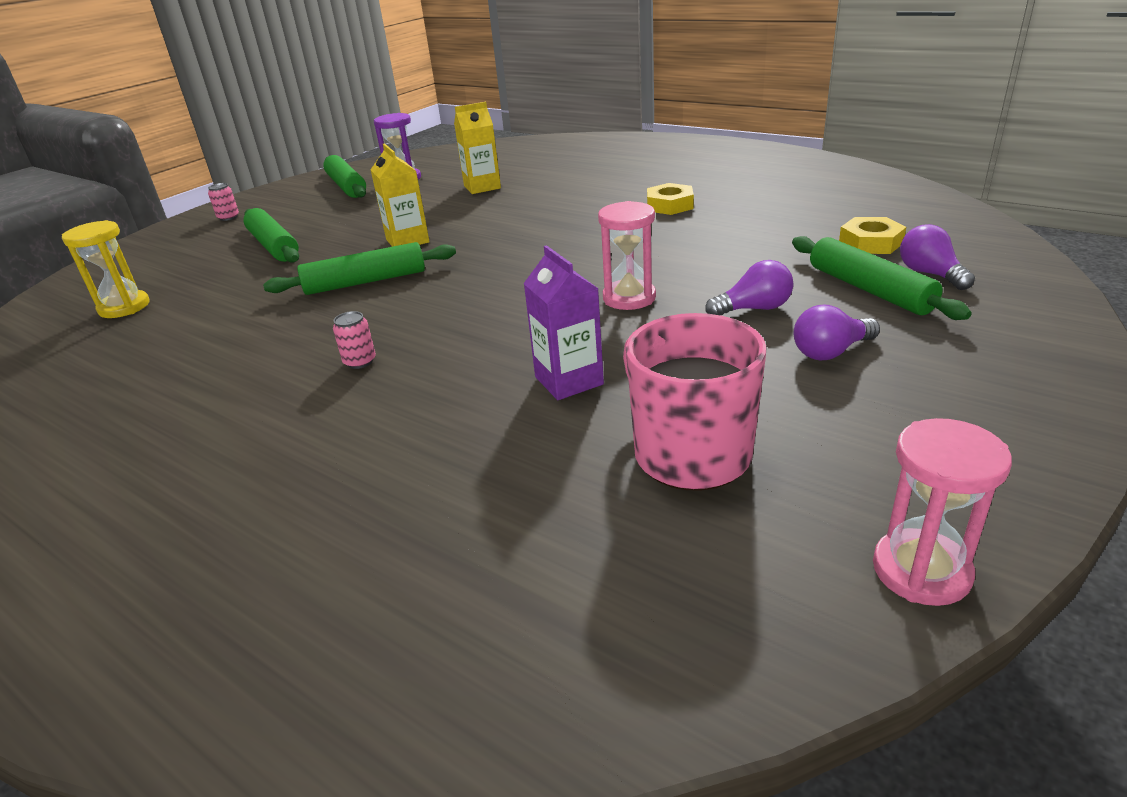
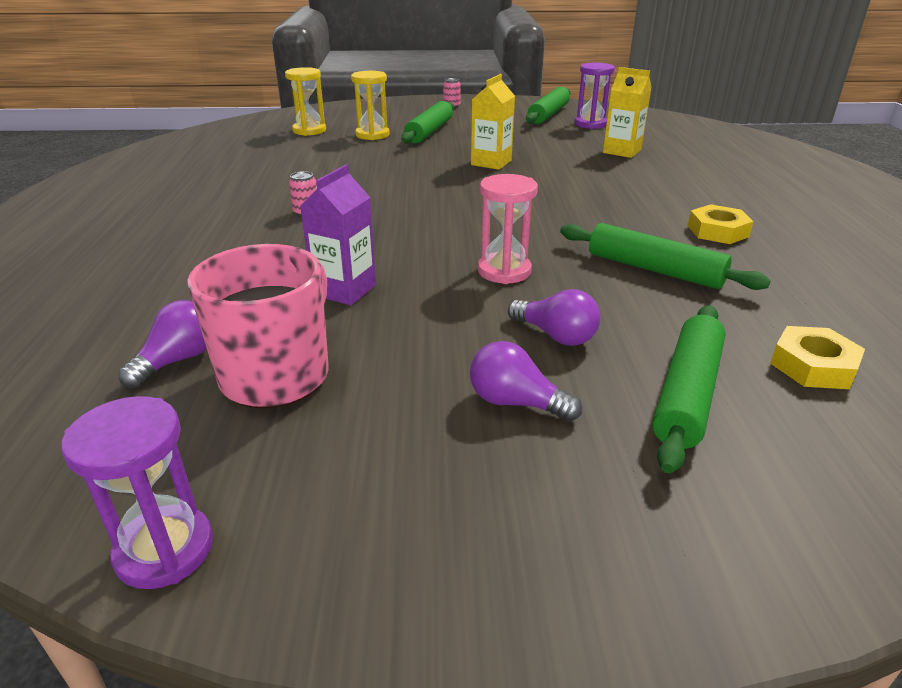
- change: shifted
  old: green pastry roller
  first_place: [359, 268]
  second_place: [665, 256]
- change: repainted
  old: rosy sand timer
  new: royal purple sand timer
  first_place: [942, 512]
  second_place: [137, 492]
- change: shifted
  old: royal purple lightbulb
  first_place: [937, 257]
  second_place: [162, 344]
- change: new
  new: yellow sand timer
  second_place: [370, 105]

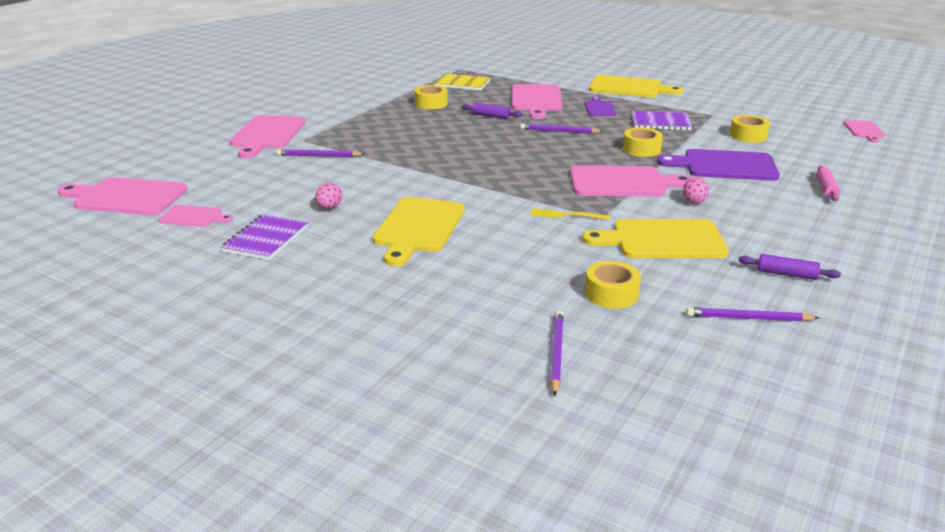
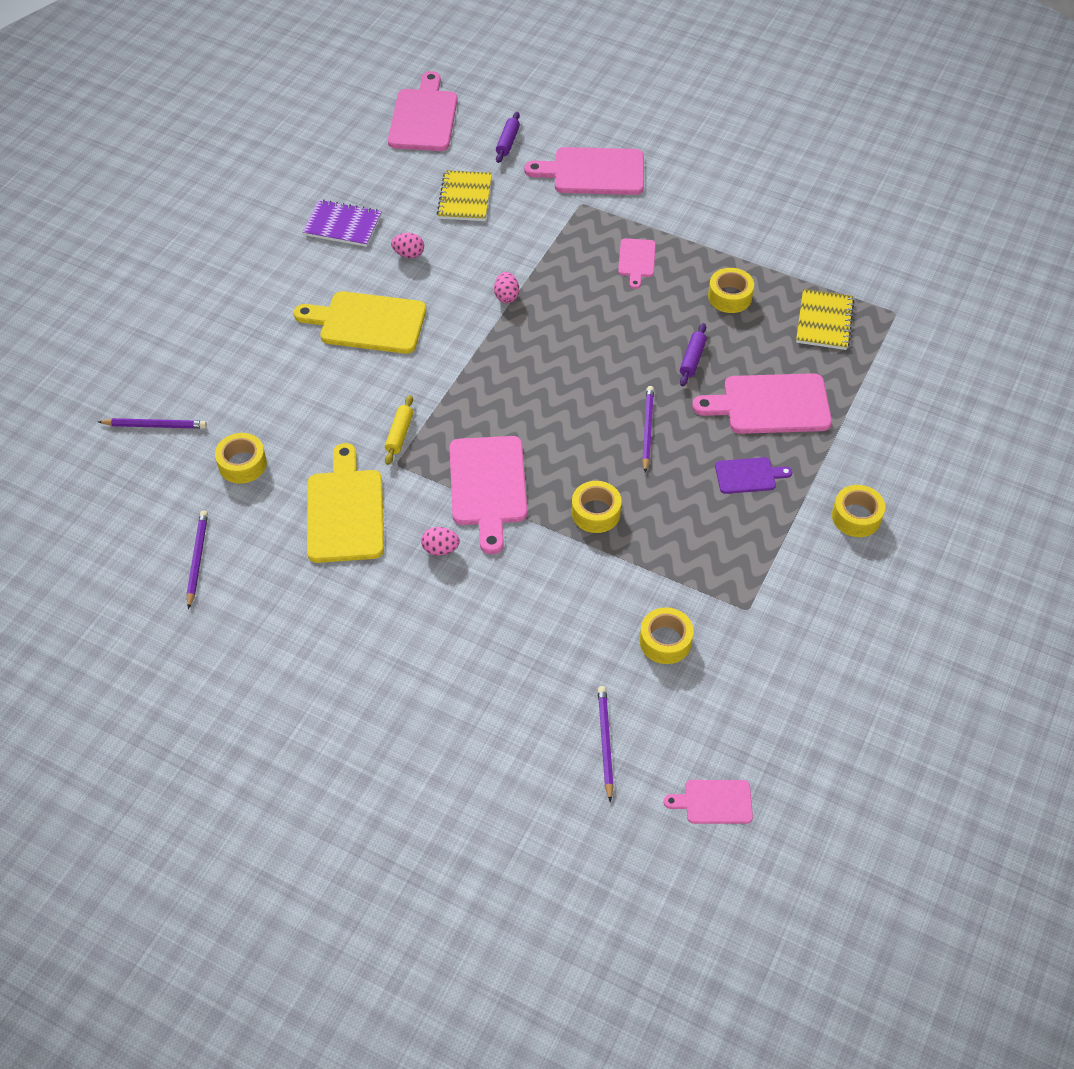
- change: shifted
  old: rosy bread board
  first_place: [196, 216]
  second_place: [637, 263]
- change: shifted
  old: royal purple lead pencil
  first_place: [320, 153]
  second_place: [606, 744]
- change: swapped
  old: yellow dinner fork
  new: yellow pastry roller
  first_place: [570, 214]
  second_place: [399, 430]
- change: swapped
  old: yellow bread board
  new: yellow roll of tape
  first_place: [636, 86]
  second_place: [858, 511]
- change: gone
  old: royal purple notebook
  first_place: [662, 121]
- change: gone
  old: royal purple bread board
  first_place: [718, 165]
- change: shifted
  old: royal purple pastry roller
  first_place: [789, 267]
  second_place: [508, 137]
- change: gone
  old: rosy pastry roller
  first_place: [828, 183]
- change: new
  new: yellow notebook
  second_place: [464, 195]
- change: new
  new: rosy egg
  second_place: [506, 287]

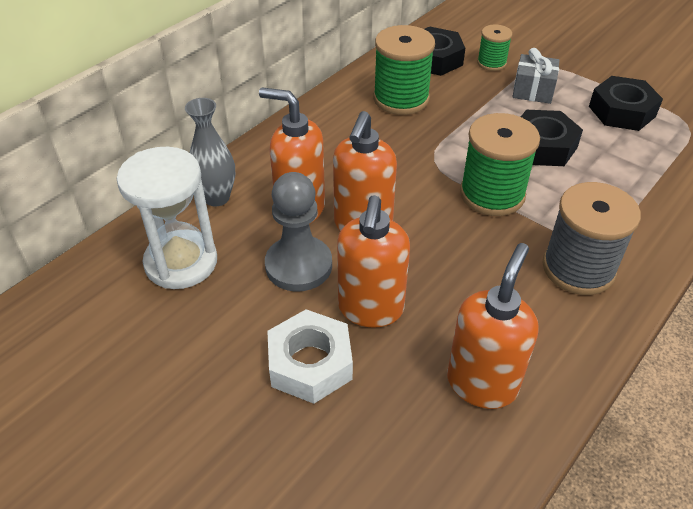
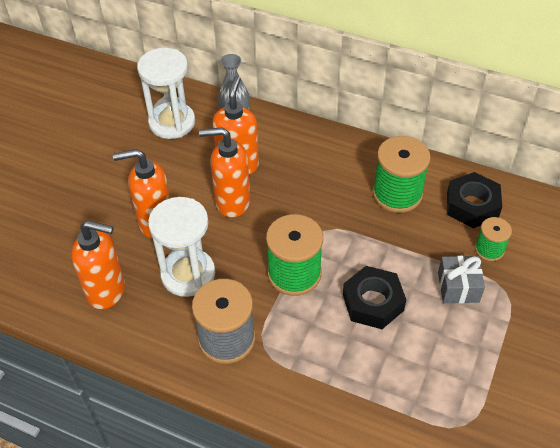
- change: gone
  old: grey game pawn
  first_place: [298, 232]
- change: gone
  old: pure white hex nut
  first_place: [310, 356]
- change: gone
  old: black hex nut
  first_place: [626, 103]
- change: new
  new: pure white sand timer
  second_place: [181, 247]

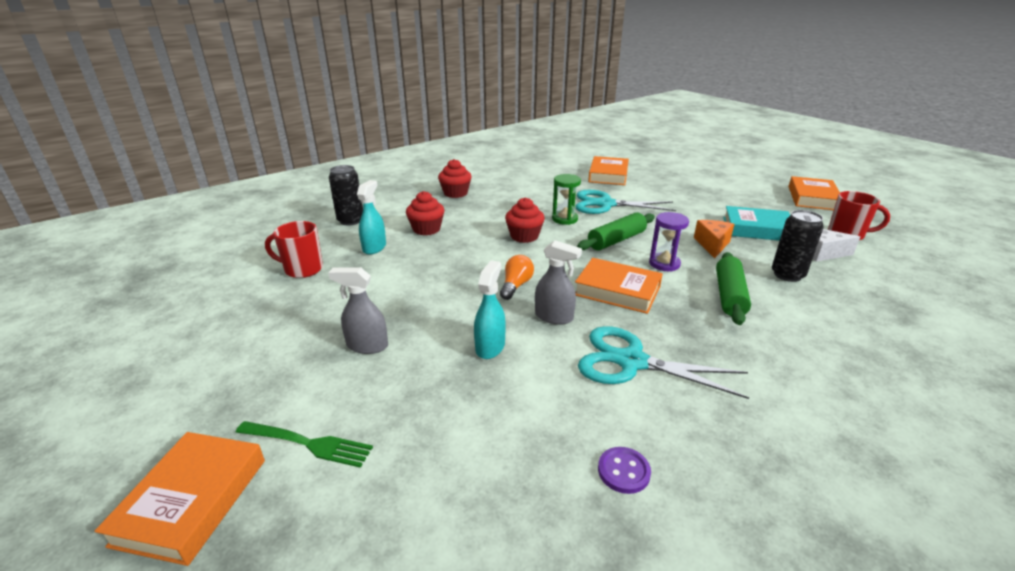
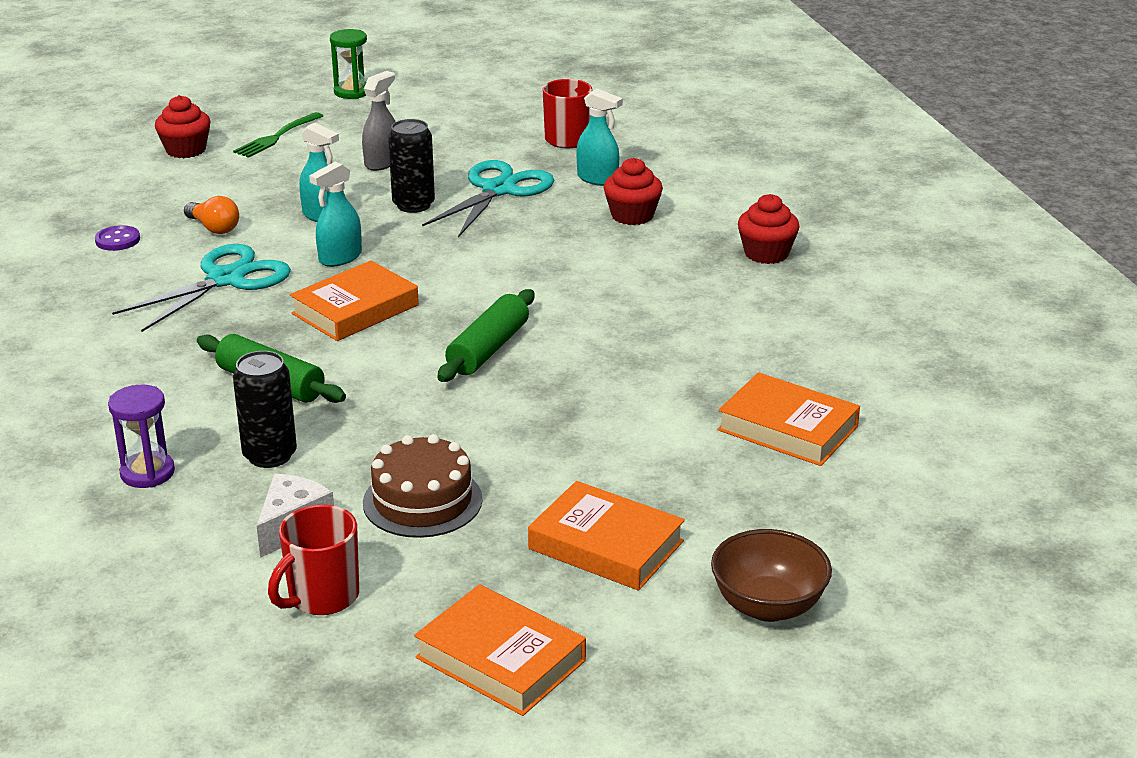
- change: shifted
  old: orange hardcover
  first_place: [180, 499]
  second_place: [606, 536]
- change: shifted
  old: black can
  first_place: [346, 195]
  second_place: [411, 166]
- change: shifted
  old: orange lightbulb
  first_place: [517, 277]
  second_place: [211, 215]
- change: shifted
  old: scarlet muffin
  first_place: [525, 220]
  second_place: [183, 126]
- change: repainted
  old: grey spray cleaner
  new: teal spray cleaner
  first_place: [558, 282]
  second_place: [335, 214]
- change: shifted
  old: green sand timer
  first_place: [566, 199]
  second_place: [348, 64]
- change: shifted
  old: teal shears
  first_place: [626, 202]
  second_place: [488, 199]
- change: rotated
  old: green pastry roller
  first_place: [616, 231]
  second_place: [485, 335]
  degrees: 45
- change: shifted
  old: royal purple sand timer
  first_place: [669, 242]
  second_place: [141, 436]
- change: gone
  old: orange cheese
  first_place: [714, 239]
- change: swapped
  old: teal hardcover
  new: russet cake
  first_place: [756, 223]
  second_place: [423, 486]
- change: new
  new: russet serving bowl
  second_place: [771, 575]

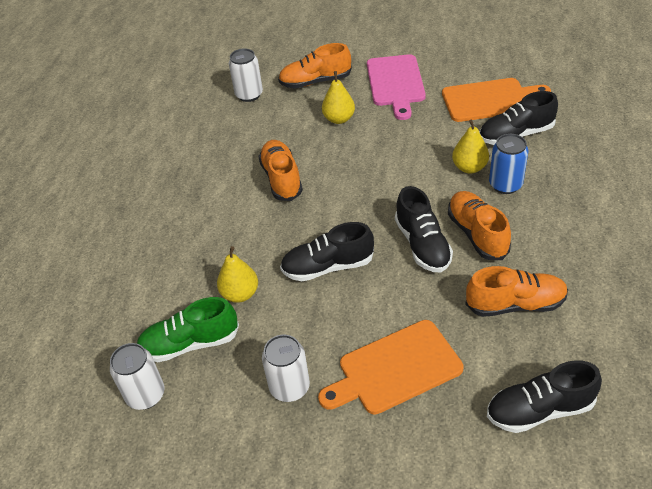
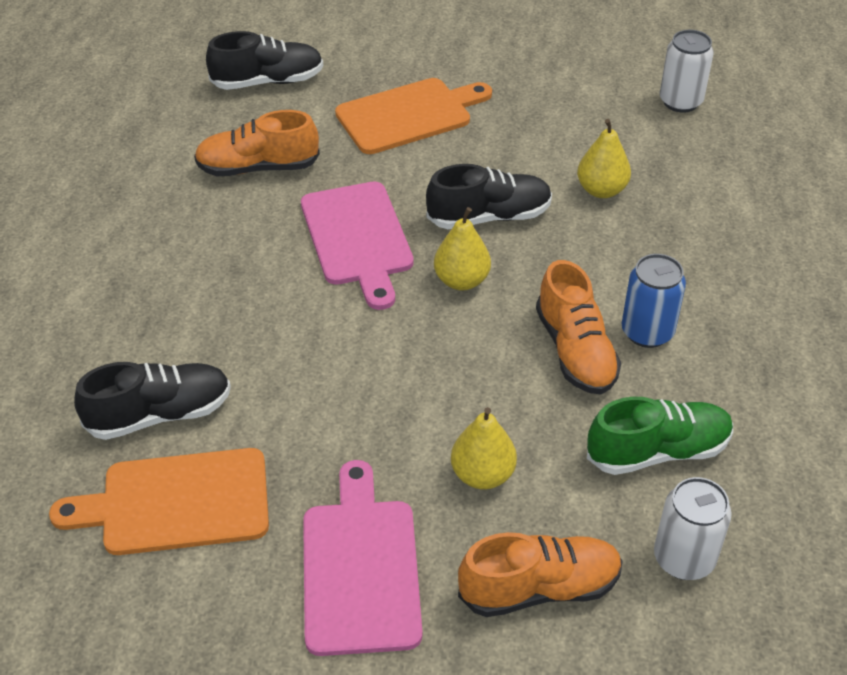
- change: shifted
  old: green sneaker
  first_place: [188, 329]
  second_place: [660, 436]
- change: gone
  old: pure white can
  first_place: [286, 368]
- change: swapped
  old: black sneaker
  new: rosy bread board
  first_place: [424, 229]
  second_place: [357, 246]
- change: gone
  old: orange sneaker
  first_place: [479, 225]
- change: shifted
  old: yellow pear fruit
  first_place: [470, 146]
  second_place: [462, 248]
- change: shifted
  old: blue can
  first_place: [509, 164]
  second_place: [654, 301]

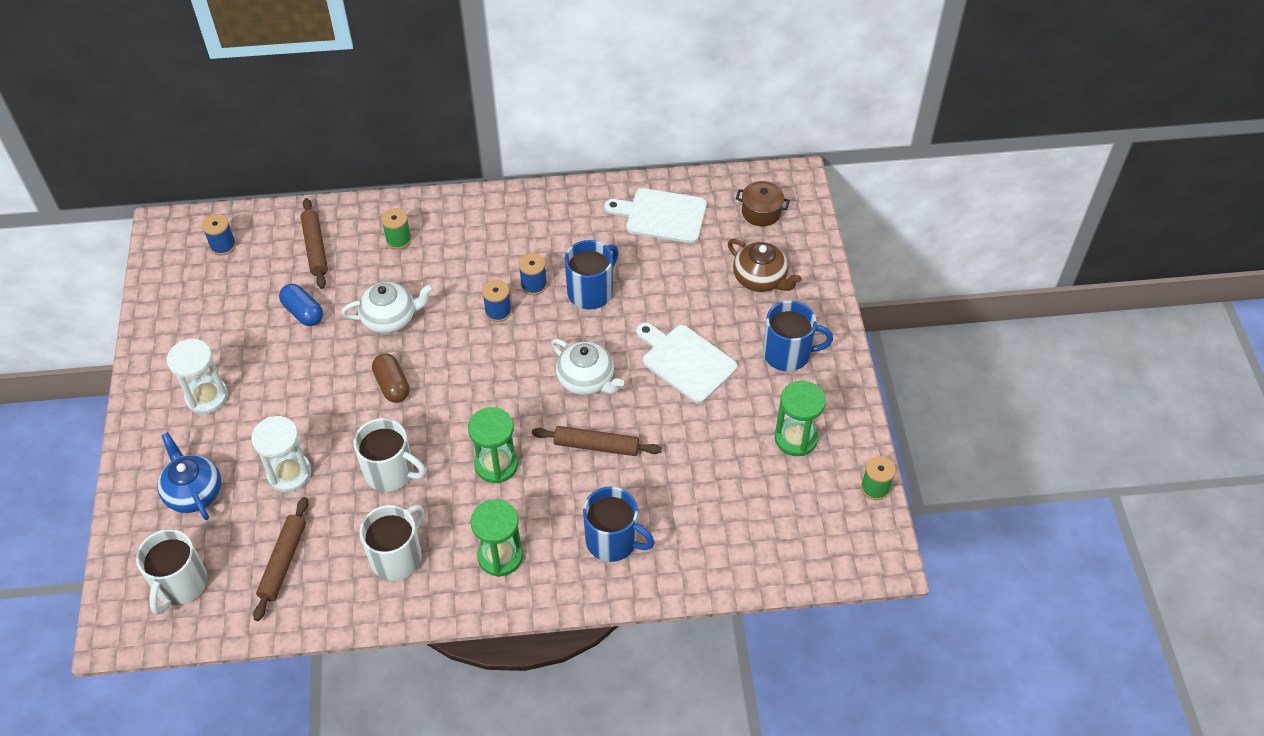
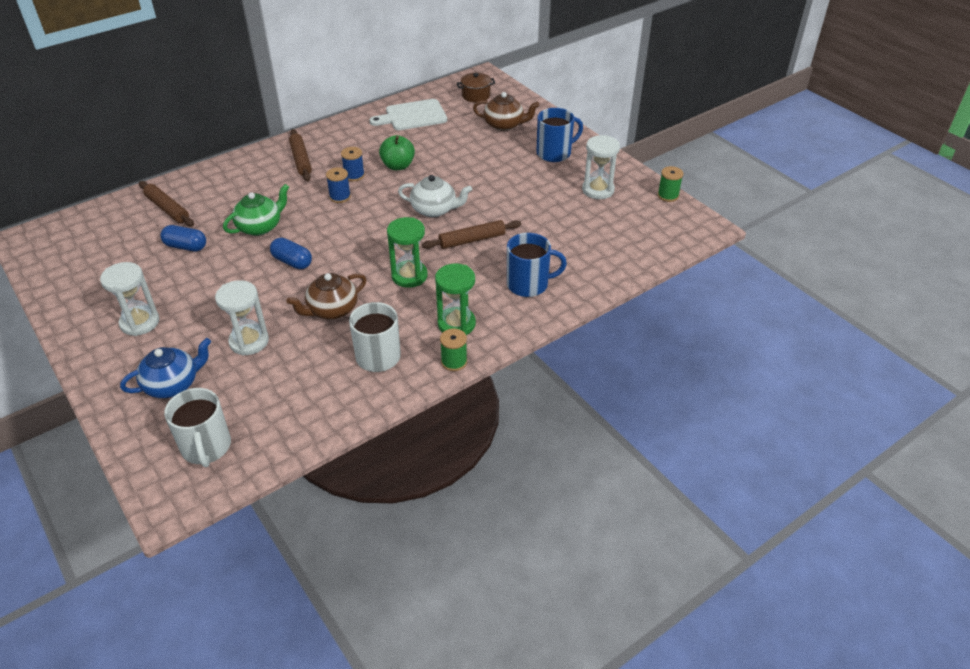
- change: rotated
  old: blue teapot
  first_place: [189, 476]
  second_place: [165, 368]
  degrees: 120
- change: gone
  old: blue reel of thread
  first_place: [219, 235]
- change: shifted
  old: russet pastry roller
  first_place: [280, 559]
  second_place: [300, 155]
- change: repainted
  old: pure white teapot
  new: green teapot
  first_place: [388, 307]
  second_place: [256, 210]
- change: swapped
  old: pure white mug
  new: russet teapot
  first_place: [390, 455]
  second_place: [326, 296]
- change: repainted
  old: russet pill
  new: blue pill
  first_place: [391, 378]
  second_place: [291, 253]
- change: shifted
  old: green reel of thread
  first_place: [396, 229]
  second_place: [453, 349]
- change: swapped
  old: blue mug
  new: green apple fruit
  first_place: [591, 274]
  second_place: [397, 152]
- change: gone
  old: pure white bread board
  first_place: [686, 362]
- change: repainted
  old: green sand timer
  new: pure white sand timer
  first_place: [800, 418]
  second_place: [601, 167]

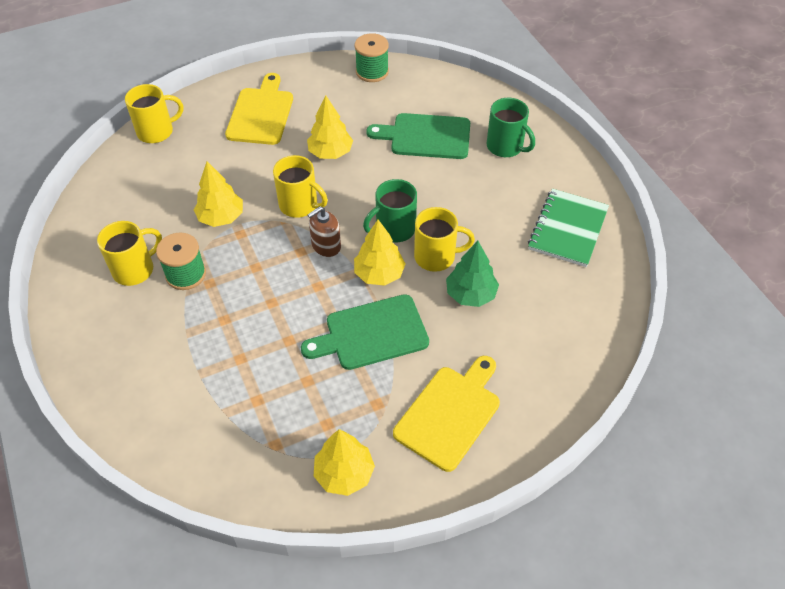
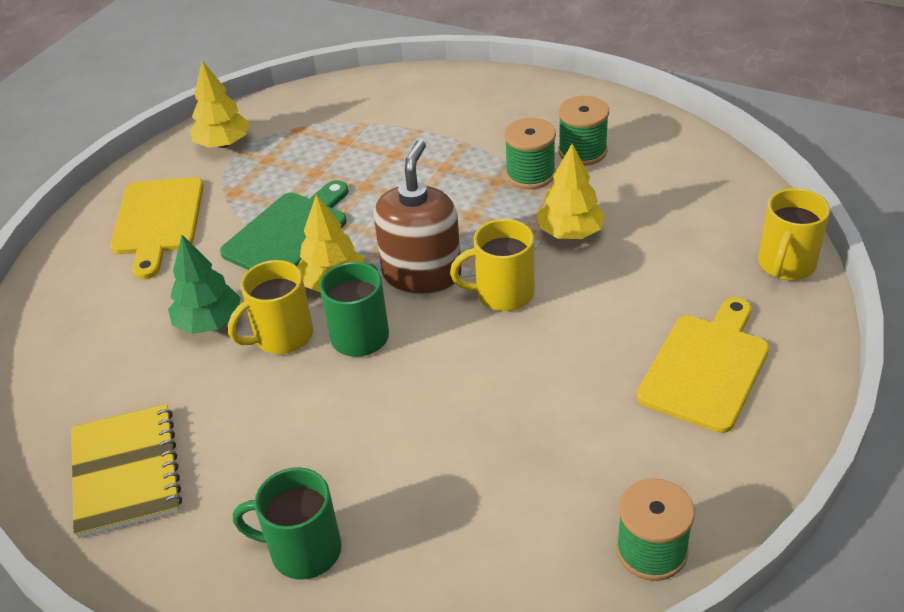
- change: swapped
  old: yellow mug
  new: green reel of thread
  first_place: [129, 253]
  second_place: [583, 131]
- change: rotated
  old: yellow bread board
  first_place: [259, 109]
  second_place: [703, 365]
  degrees: -120
- change: gone
  old: yellow fir tree
  first_place: [330, 127]
- change: scaled
  old: russet soap pump
  first_place: [324, 231]
  second_place: [417, 217]
  factor: 1.71
- change: gone
  old: green bread board
  first_place: [418, 136]
- change: repainted
  old: green notebook
  new: yellow notebook
  first_place: [568, 228]
  second_place: [126, 471]

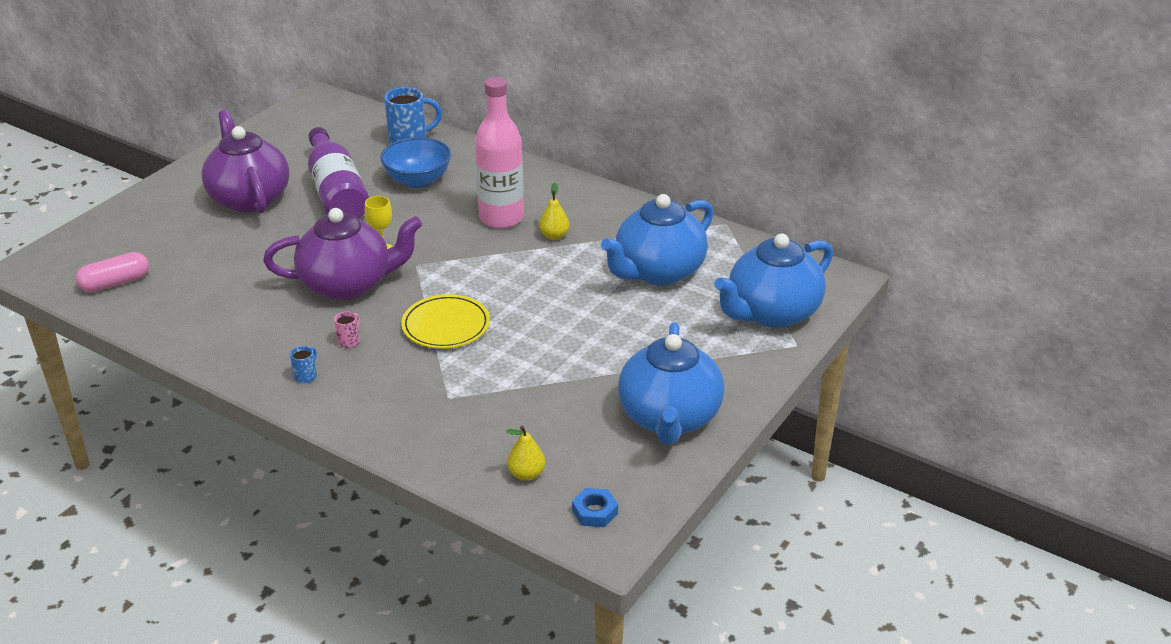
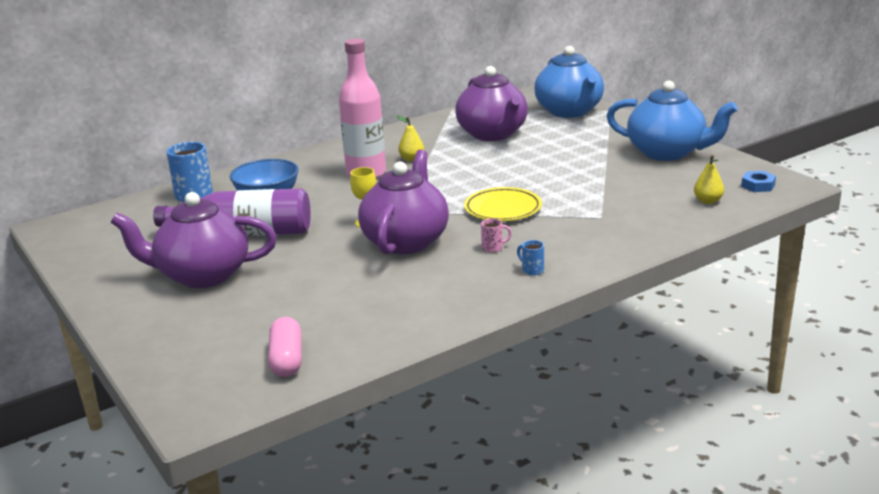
- change: rotated
  old: rosy mug
  first_place: [347, 329]
  second_place: [496, 236]
  degrees: 120
- change: repainted
  old: blue teapot
  new: royal purple teapot
  first_place: [657, 239]
  second_place: [491, 103]

